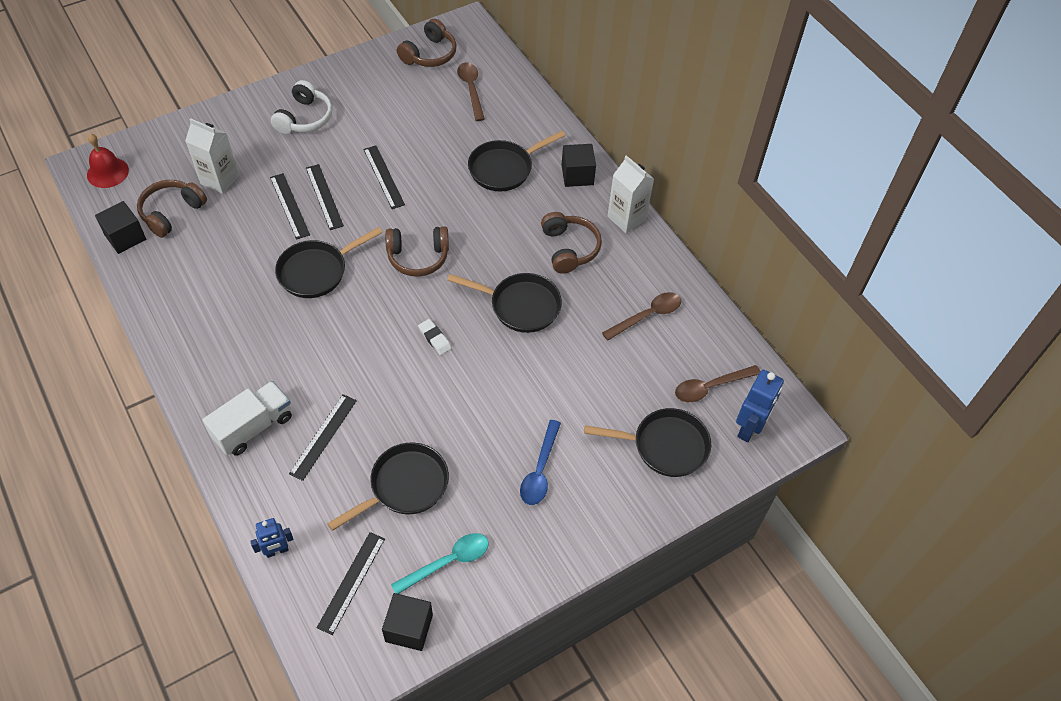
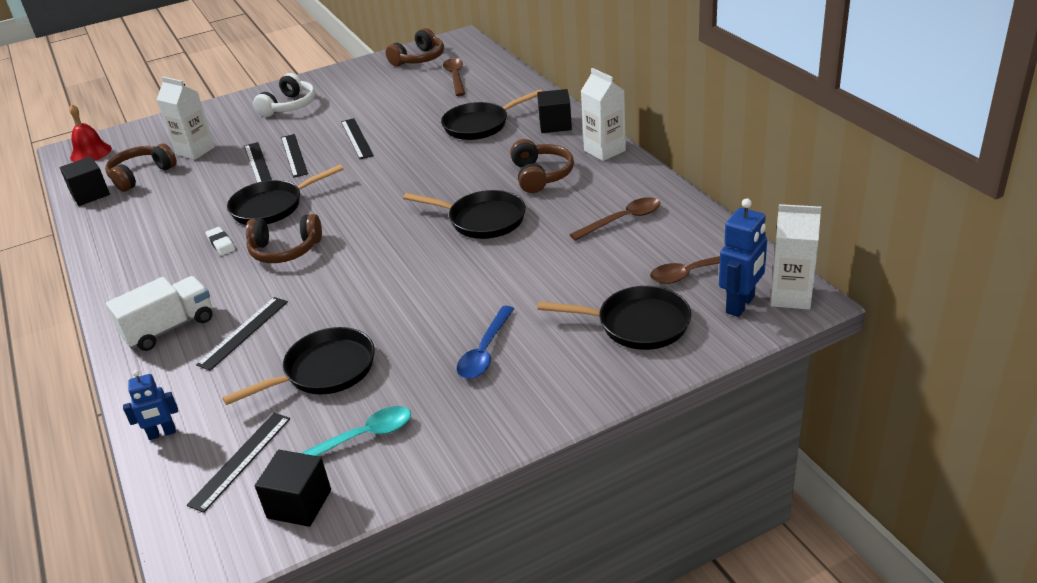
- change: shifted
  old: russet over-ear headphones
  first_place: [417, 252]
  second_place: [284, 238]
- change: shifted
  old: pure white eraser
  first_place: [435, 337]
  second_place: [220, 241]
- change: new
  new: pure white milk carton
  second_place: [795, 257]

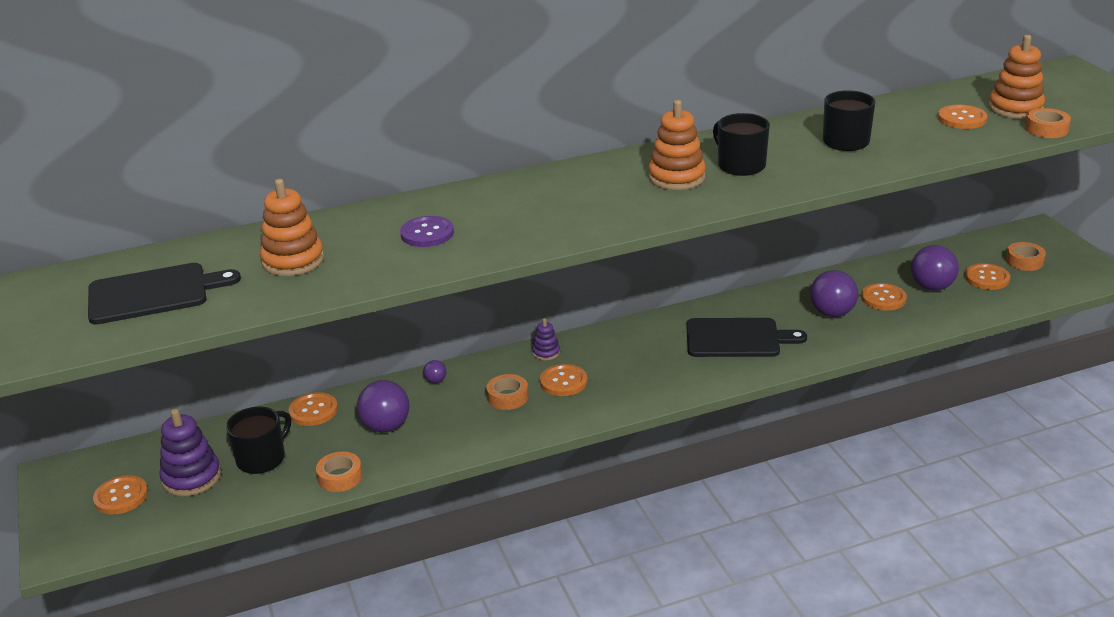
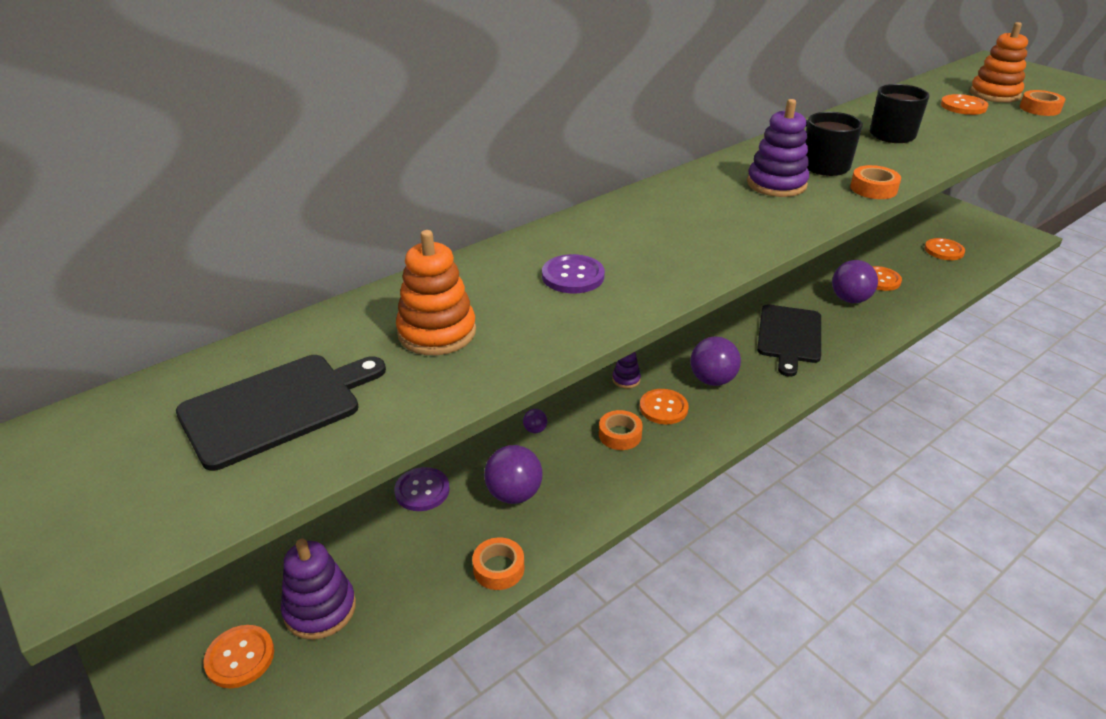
- change: gone
  old: black mug
  first_place: [258, 440]
- change: repainted
  old: orange shirt button
  new: royal purple shirt button
  first_place: [313, 409]
  second_place: [422, 489]
- change: repainted
  old: orange stacking rings
  new: royal purple stacking rings
  first_place: [677, 145]
  second_place: [778, 148]
- change: rotated
  old: black bread board
  first_place: [746, 337]
  second_place: [789, 341]
  degrees: 120
- change: shifted
  old: royal purple sphere
  first_place: [935, 268]
  second_place: [715, 361]
- change: shifted
  old: orange roll of tape
  first_place: [1026, 256]
  second_place: [875, 182]

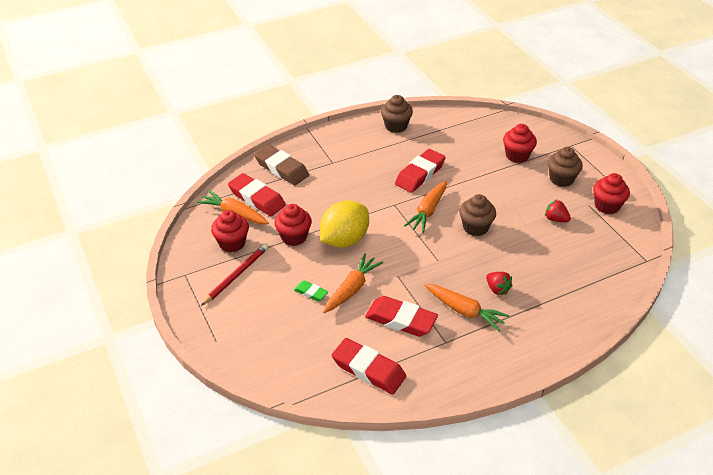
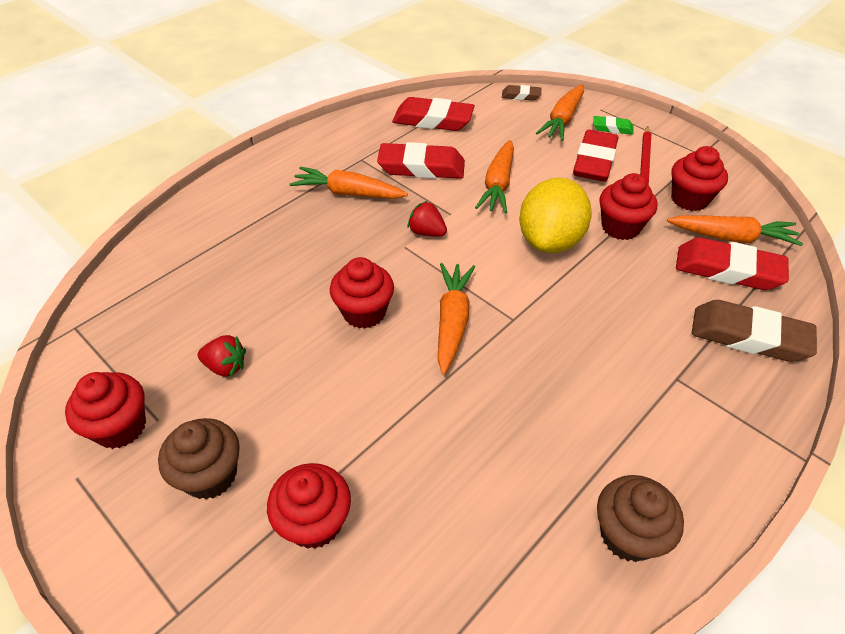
- change: shifted
  old: green eraser
  first_place: [311, 291]
  second_place: [613, 125]
- change: shifted
  old: scarlet eraser
  first_place: [420, 171]
  second_place: [596, 156]
- change: repainted
  old: russet muffin
  new: scarlet muffin
  first_place: [477, 215]
  second_place: [362, 293]
- change: shifted
  old: scarlet toy strawberry
  first_place: [499, 283]
  second_place: [427, 219]
- change: new
  new: russet eraser
  second_place: [521, 93]
- change: new
  new: orange toy carrot
  second_place: [560, 113]

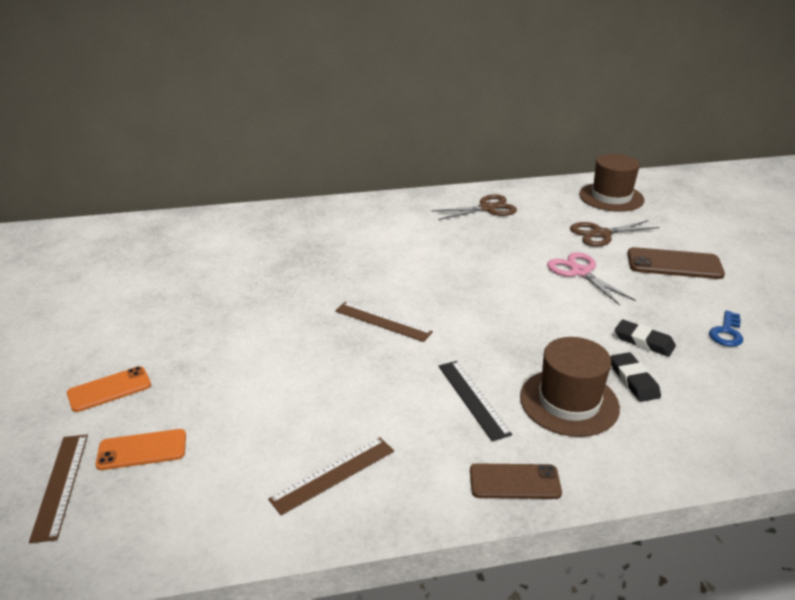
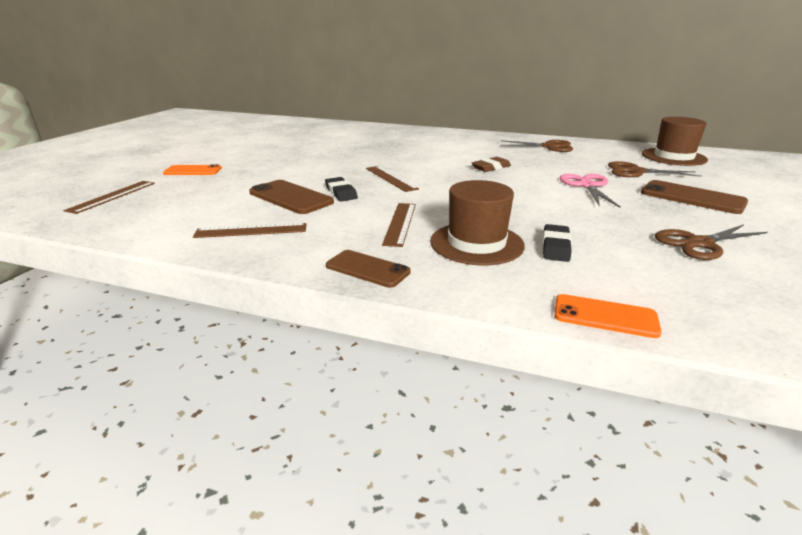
- change: shifted
  old: orange mobile phone
  first_place: [141, 449]
  second_place: [608, 316]
- change: repainted
  old: black measuring stick
  new: russet measuring stick
  first_place: [475, 401]
  second_place: [399, 225]
- change: shifted
  old: black eraser
  first_place: [645, 338]
  second_place: [341, 189]
- change: swapped
  old: blue key
  new: russet shears
  first_place: [726, 328]
  second_place: [711, 242]
- change: new
  new: russet mobile phone
  second_place: [291, 197]
- change: new
  new: russet eraser
  second_place: [491, 164]

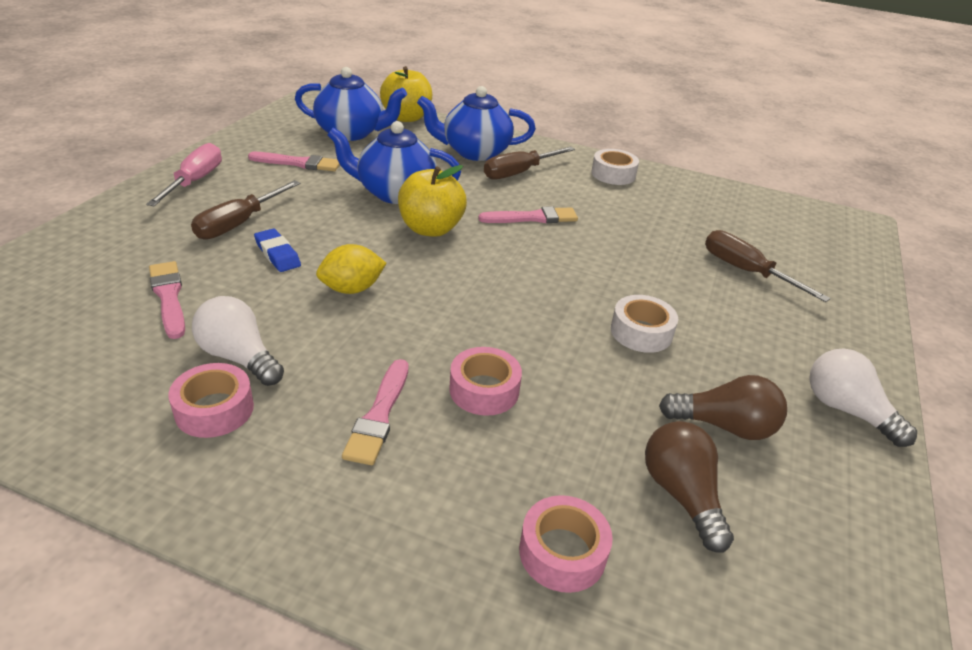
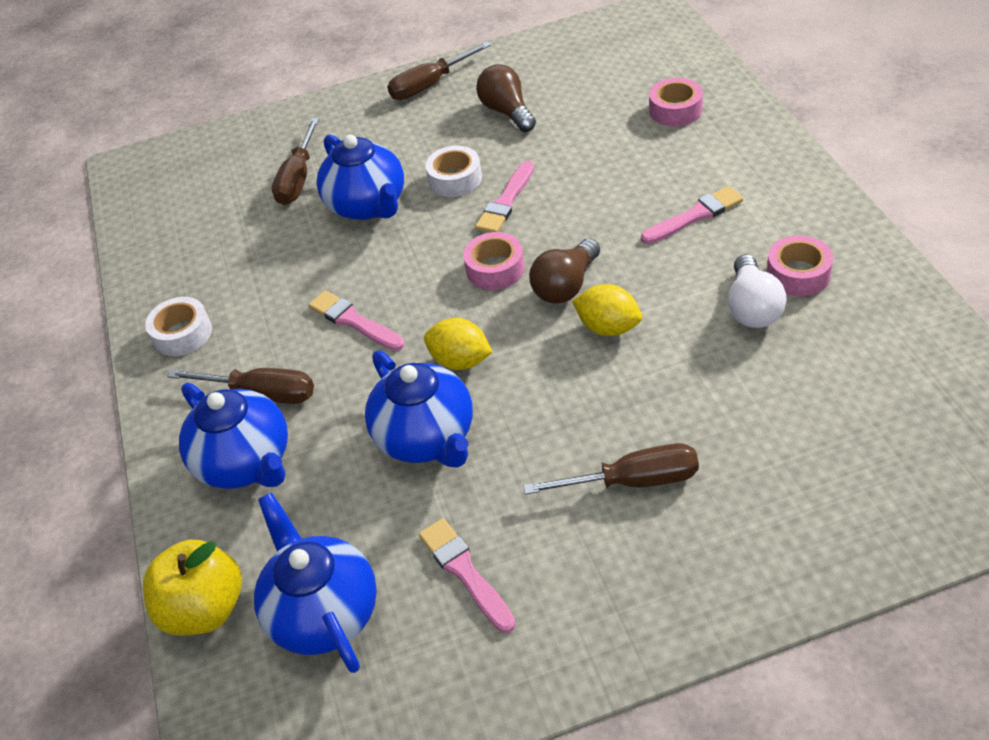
- change: gone
  old: rosy flat screwdriver
  first_place: [184, 174]
- change: shifted
  old: rosy paintbrush
  first_place: [167, 300]
  second_place: [504, 197]
- change: gone
  old: blue eraser
  first_place: [277, 250]
- change: swapped
  old: yellow apple fruit
  new: yellow toy lemon
  first_place: [432, 201]
  second_place: [458, 344]
- change: shifted
  old: rosy roll of tape
  first_place: [485, 381]
  second_place: [494, 261]
- change: shifted
  old: russet lightbulb
  first_place: [689, 486]
  second_place: [564, 271]
- change: swapped
  old: pure white lightbulb
  new: russet flat screwdriver
  first_place: [863, 398]
  second_place: [439, 71]
- change: new
  new: blue teapot
  second_place: [360, 177]

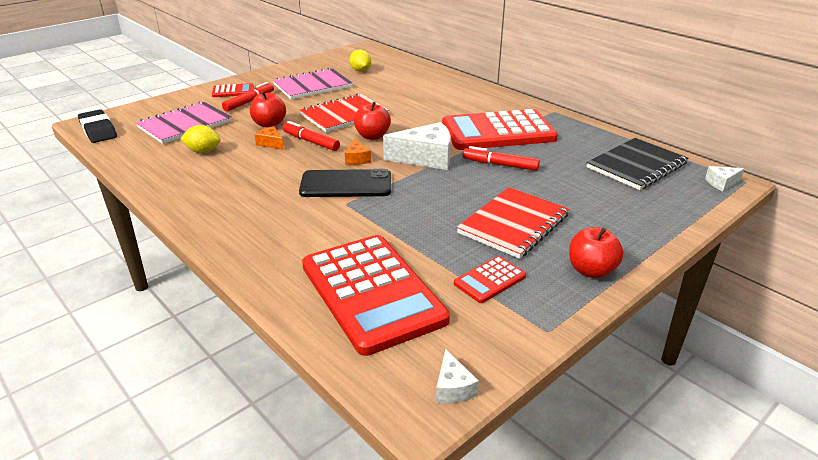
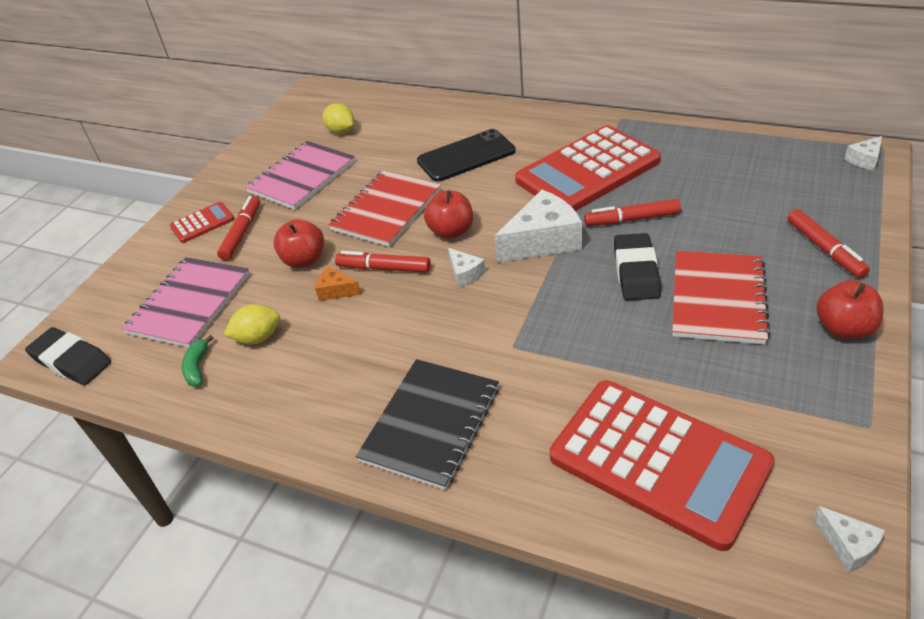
- change: shifted
  old: black mobile phone
  first_place: [345, 183]
  second_place: [466, 155]
- change: repainted
  old: orange cheese
  new: pure white cheese
  first_place: [358, 152]
  second_place: [467, 267]
- change: gone
  old: scarlet pocket calculator
  first_place: [490, 279]
- change: shifted
  old: black notebook
  first_place: [637, 164]
  second_place: [427, 424]
- change: new
  new: green banana
  second_place: [198, 361]
- change: new
  new: black eraser
  second_place: [637, 267]
- change: new
  new: scarlet marker
  second_place: [829, 243]

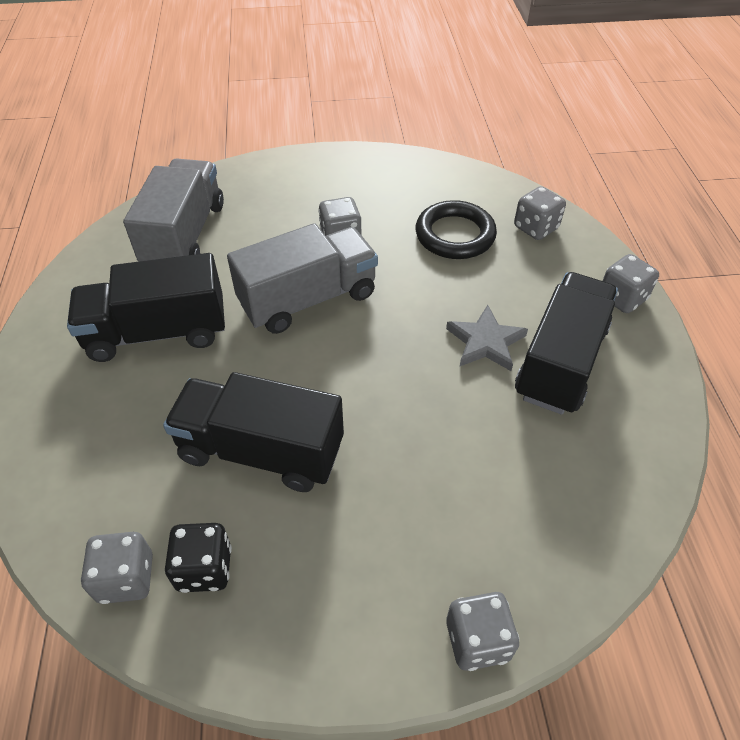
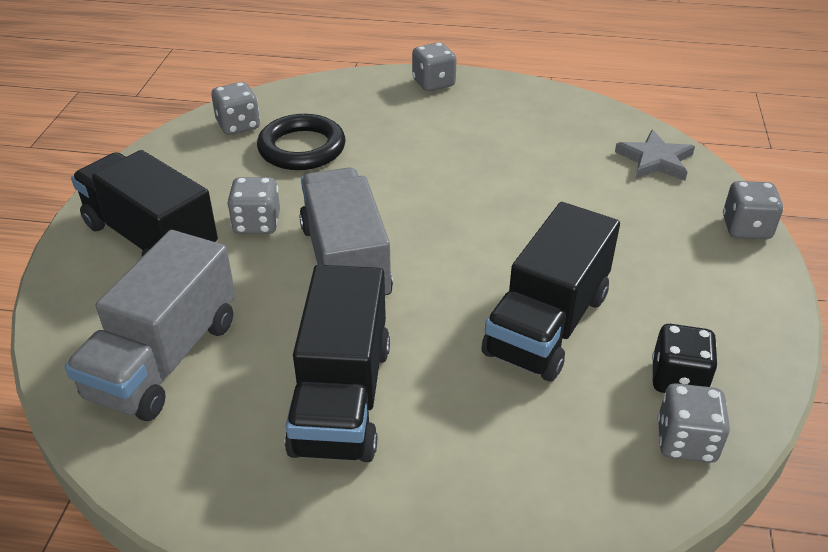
- change: rotated
  old: grey lorry
  first_place: [173, 209]
  second_place: [150, 325]
  degrees: -90
- change: shifted
  old: grey star
  first_place: [487, 338]
  second_place: [655, 155]
- change: shifted
  old: grey game die
  first_place: [540, 213]
  second_place: [235, 108]
- change: shifted
  old: black lorry
  first_place: [566, 343]
  second_place: [144, 203]

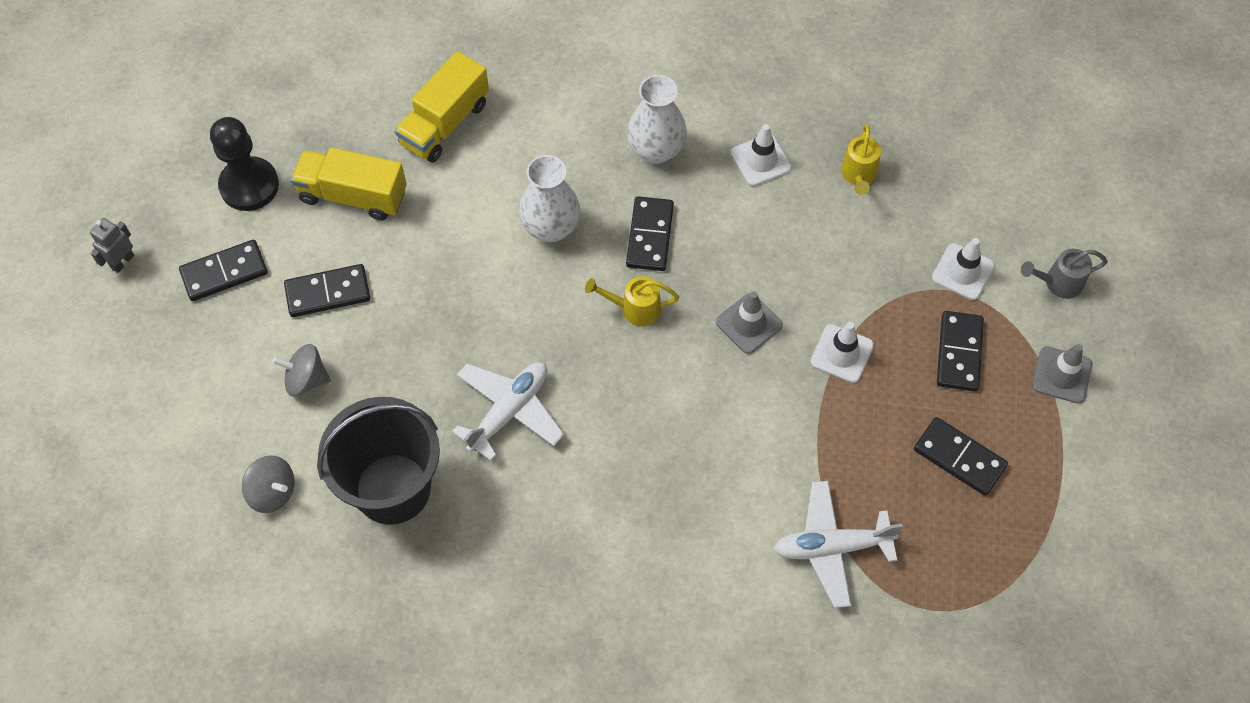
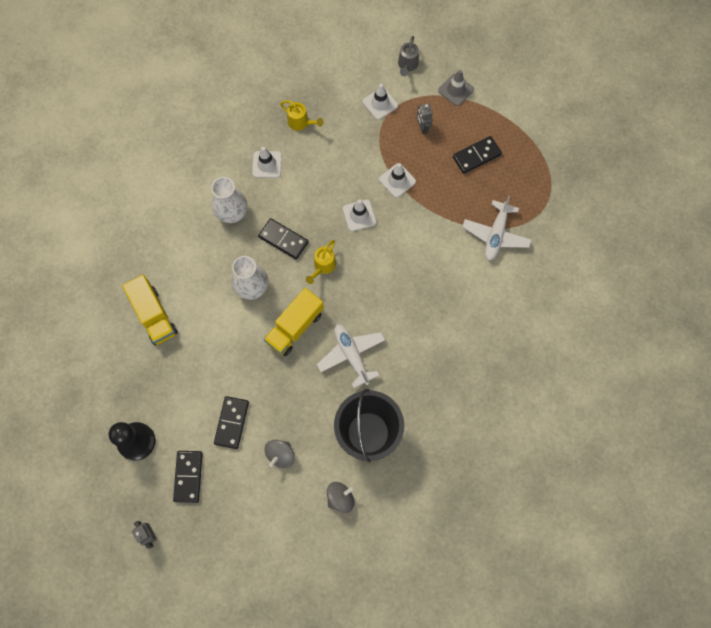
- change: shifted
  old: yellow lorry
  first_place: [349, 184]
  second_place: [294, 322]
- change: repainted
  old: grey safety cone
  new: pure white safety cone
  first_place: [749, 322]
  second_place: [359, 215]
- change: swapped
  old: black domino
  new: grey robot figure
  first_place: [960, 351]
  second_place: [425, 118]

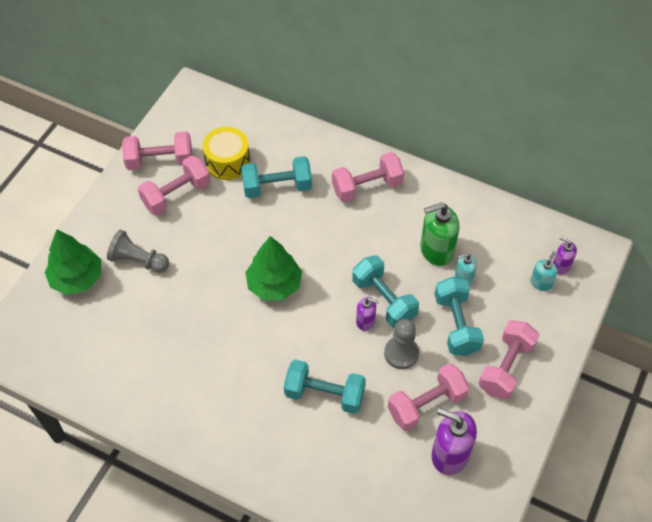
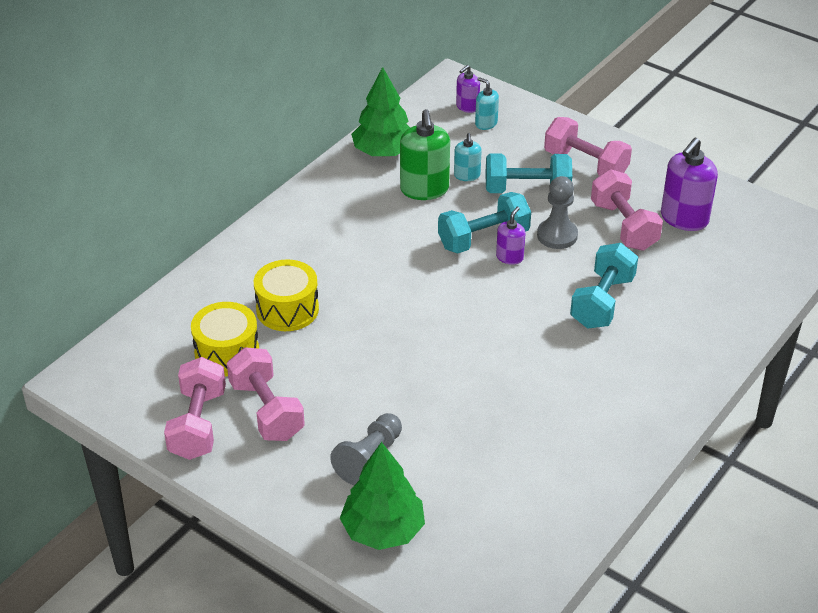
- change: swapped
  old: teal dumbbell
  new: yellow snare drum
  first_place: [276, 177]
  second_place: [286, 295]
- change: shifted
  old: green fir tree
  first_place: [273, 268]
  second_place: [380, 111]
- change: gone
  old: rosy dumbbell
  first_place: [368, 177]

